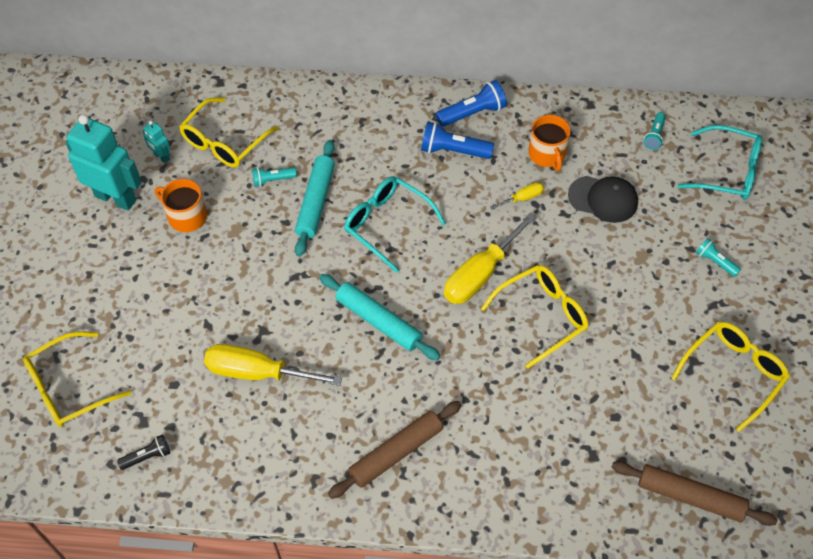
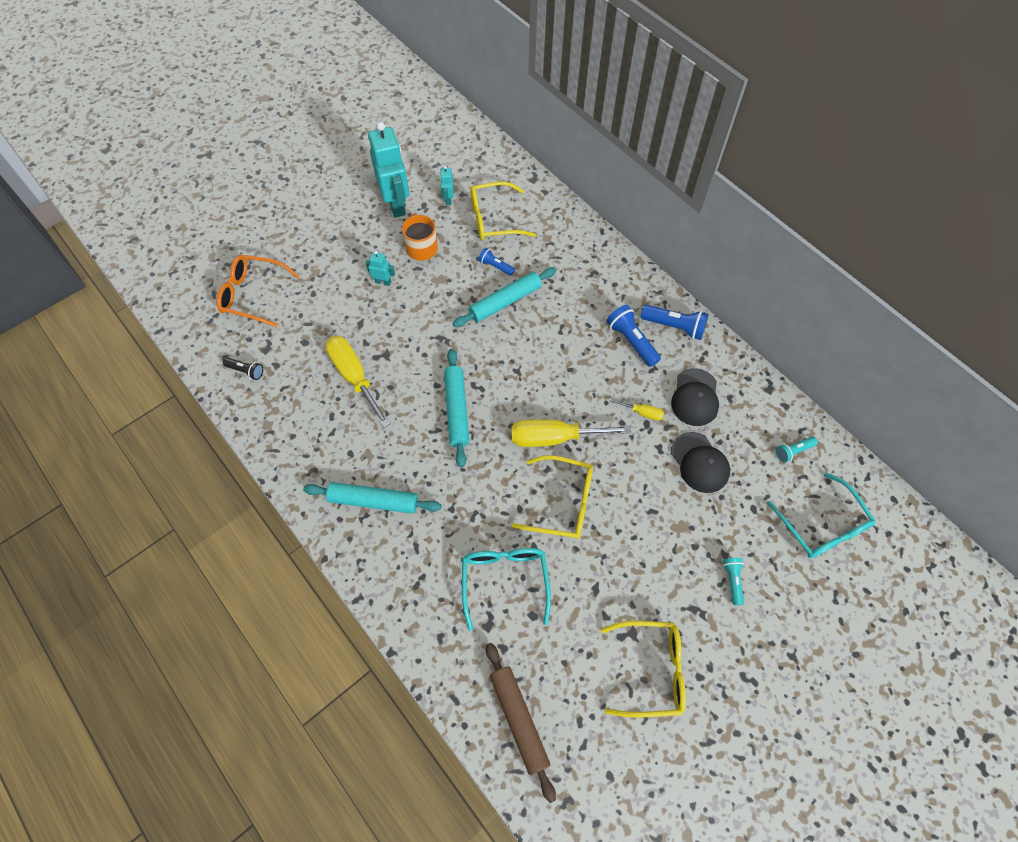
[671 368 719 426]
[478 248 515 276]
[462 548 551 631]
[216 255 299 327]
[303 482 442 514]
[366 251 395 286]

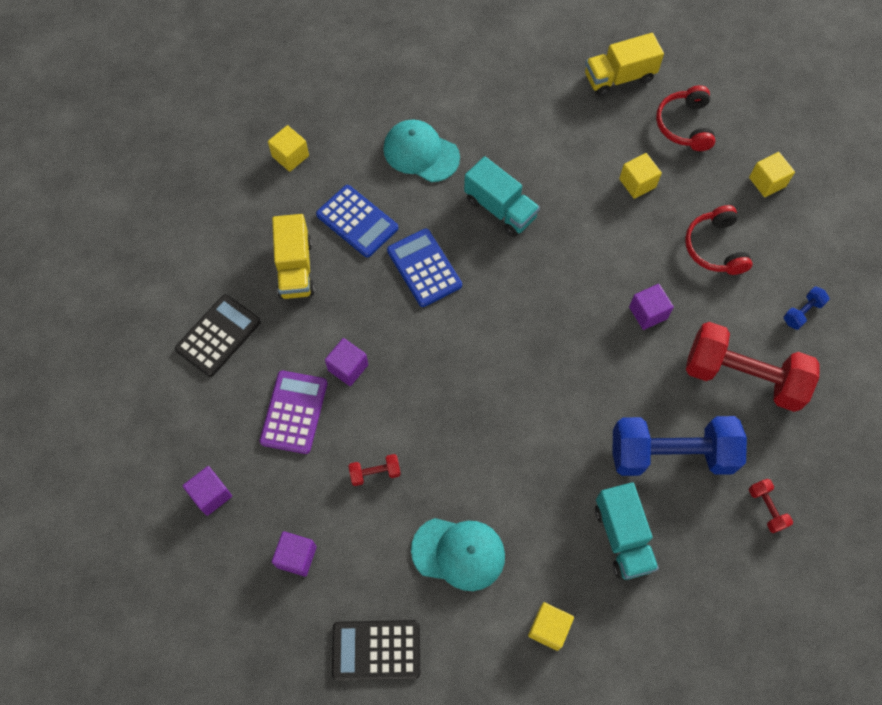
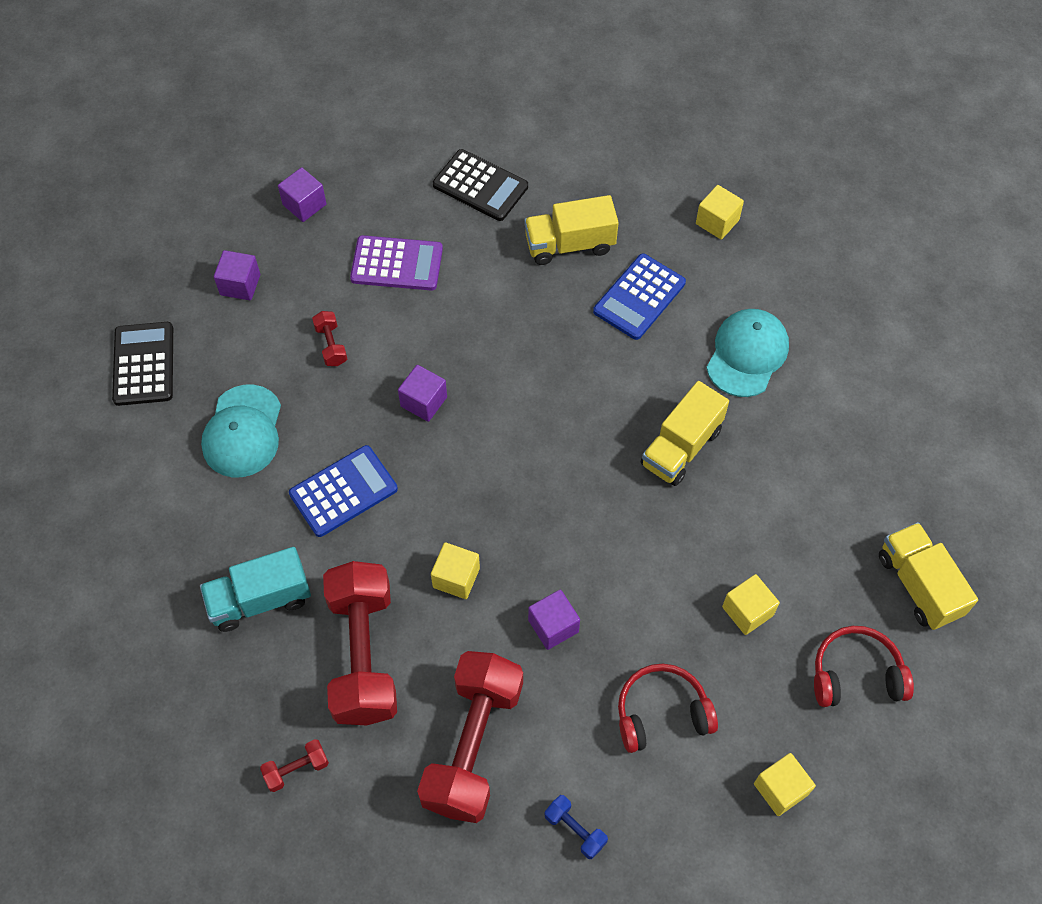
[641 381 729 486]
[289 445 398 537]
[398 365 447 422]
[323 561 397 726]
[431 542 480 599]

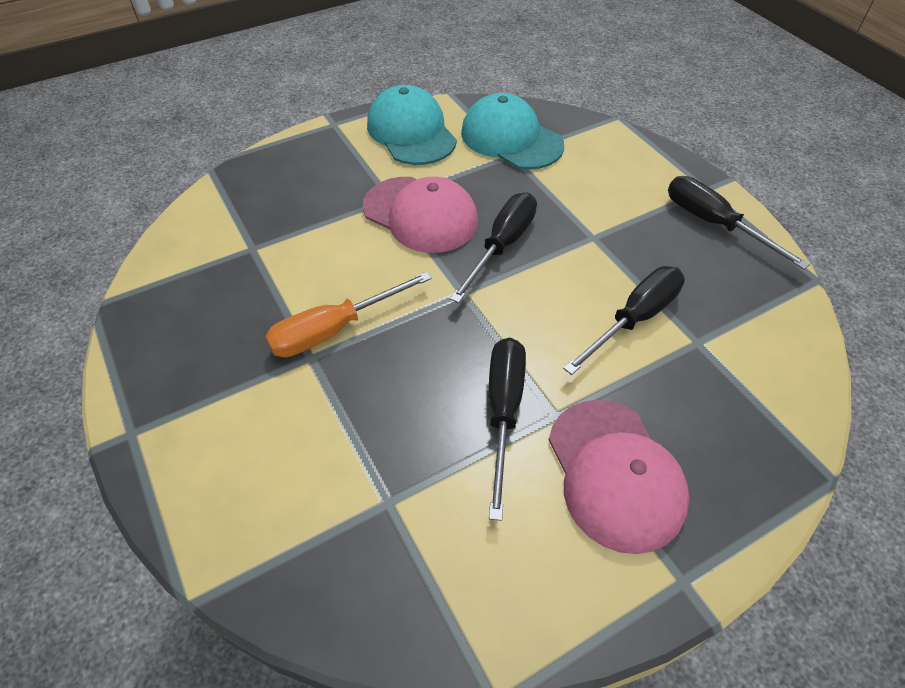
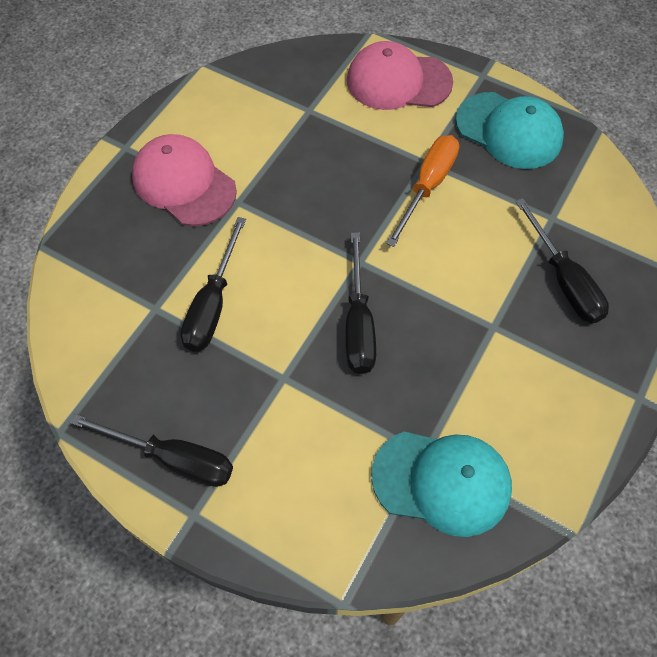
[456 92 564 169]
[347 41 453 110]
[515 198 609 323]

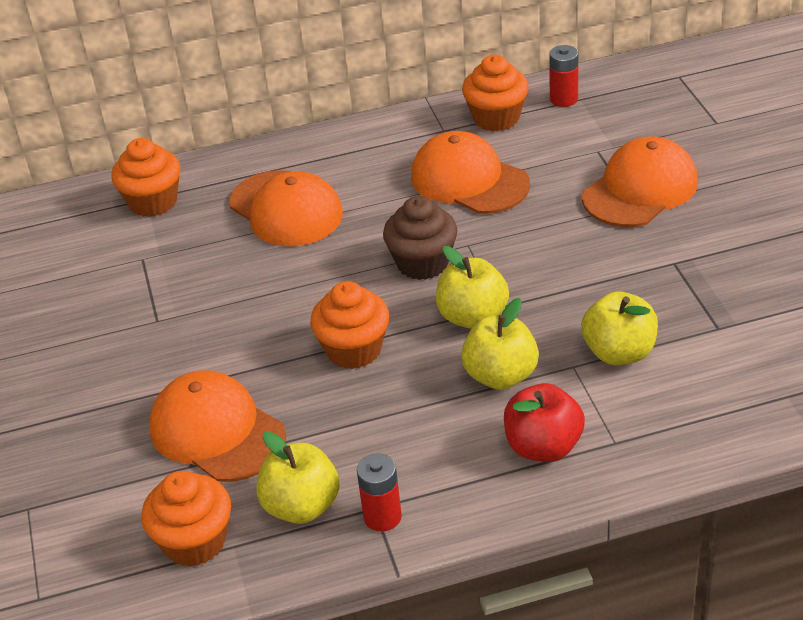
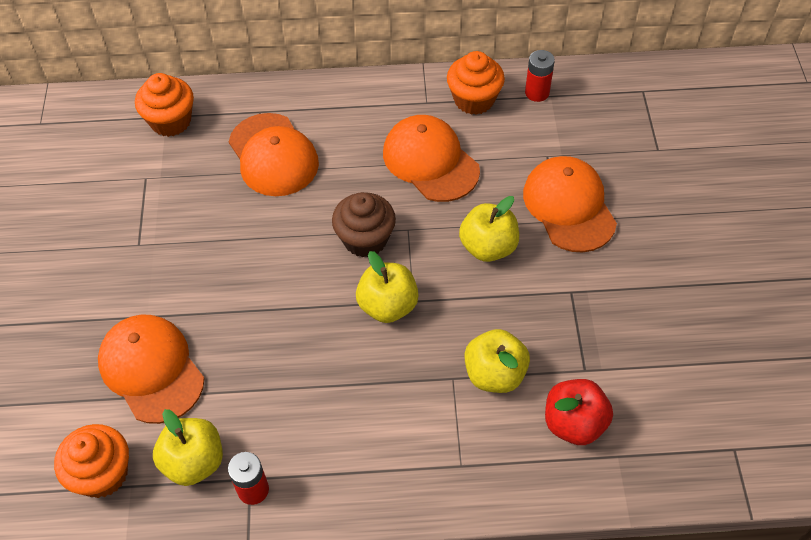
[523 156 617 253]
[310 281 389 369] (first image)
[459 196 519 262]
[545 379 613 445]

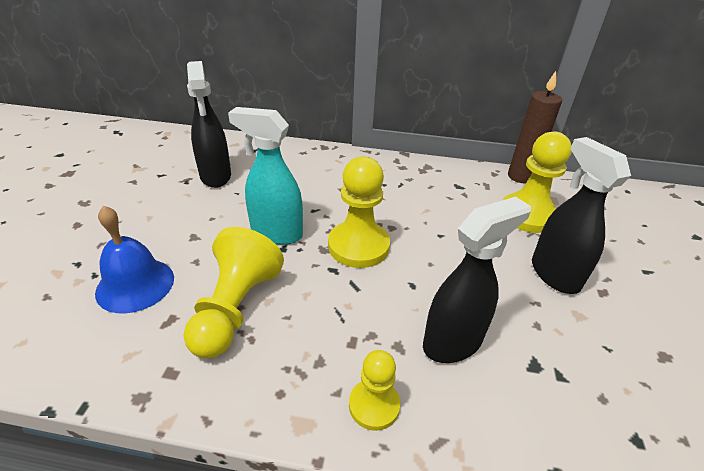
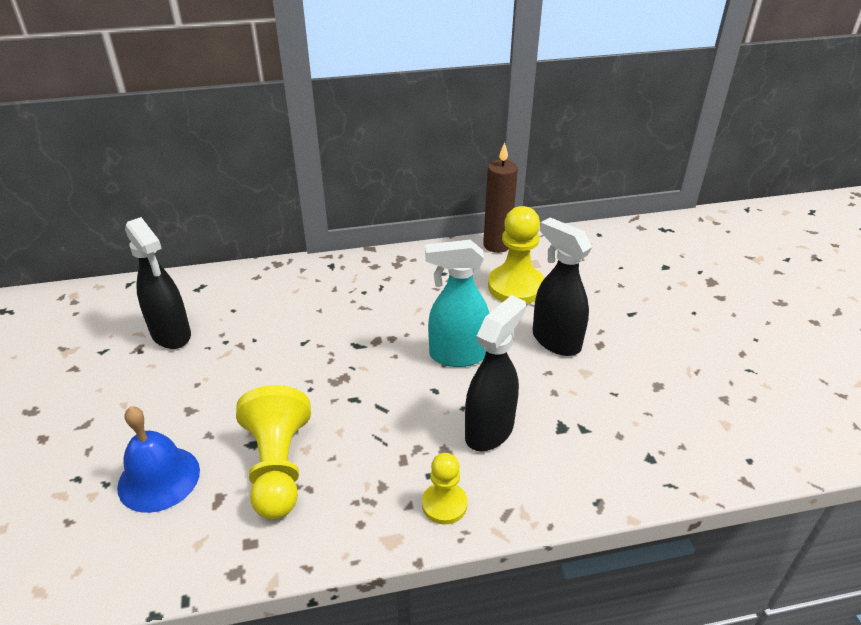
[425 240 489 367]
[328 156 390 268] (first image)

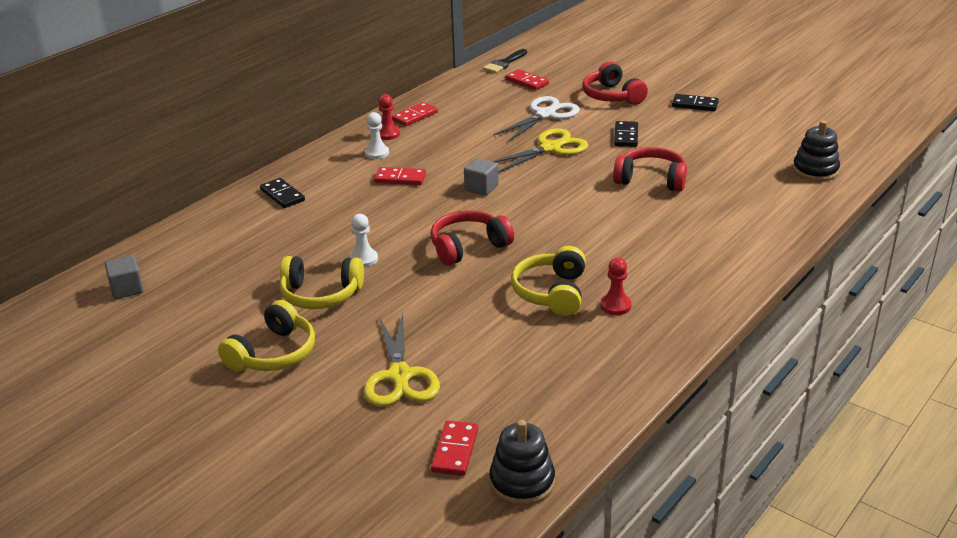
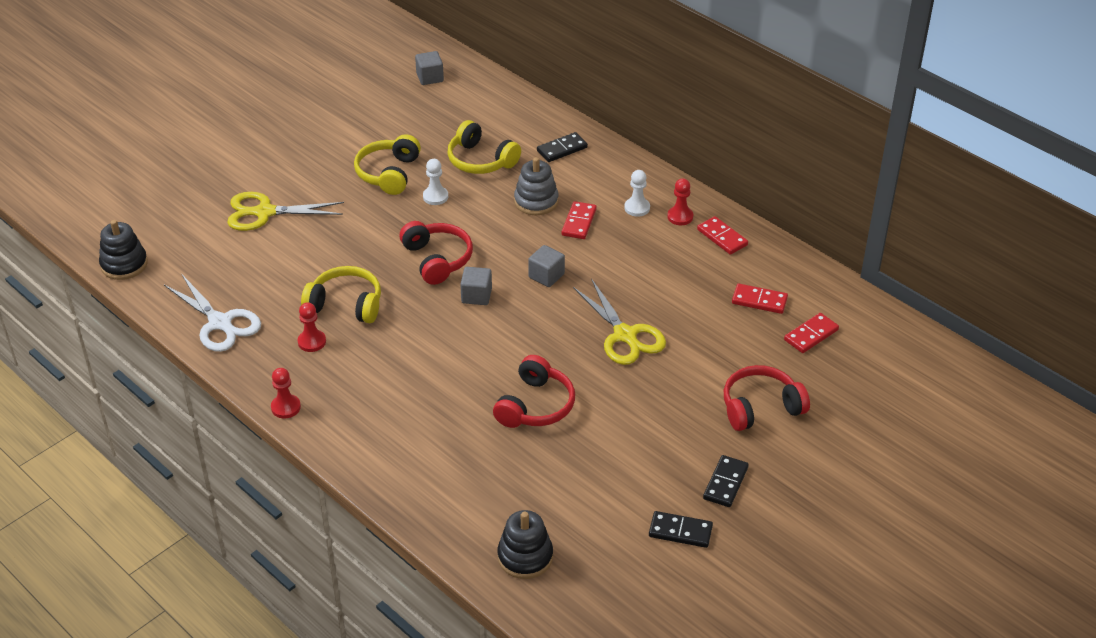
[483 49 527 73] (first image)
[164 275 261 352]
[649 511 713 548]
[447 120 521 174]
[732 283 788 314]
[514 157 559 215]
[460 267 492 305]
[271 368 301 419]

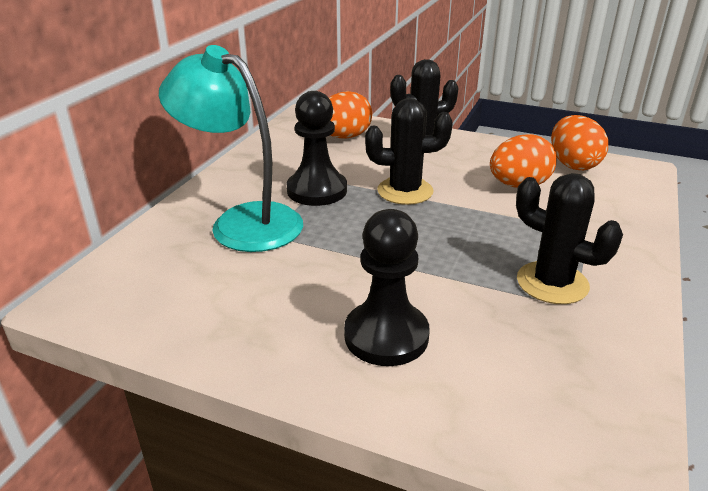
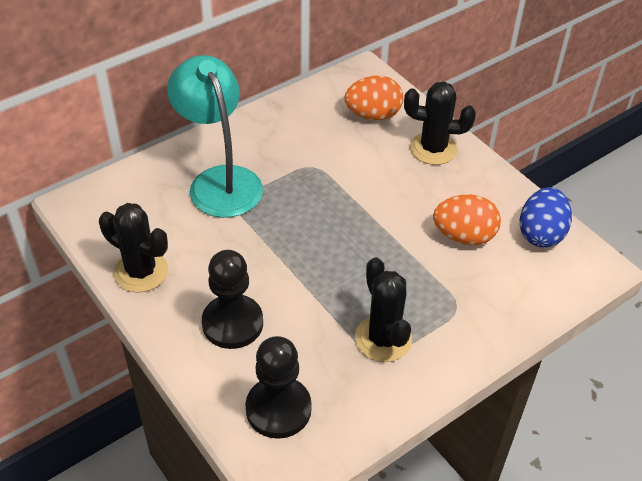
[245 336 312 439]
[99 203 168 293]
[520 187 572 248]

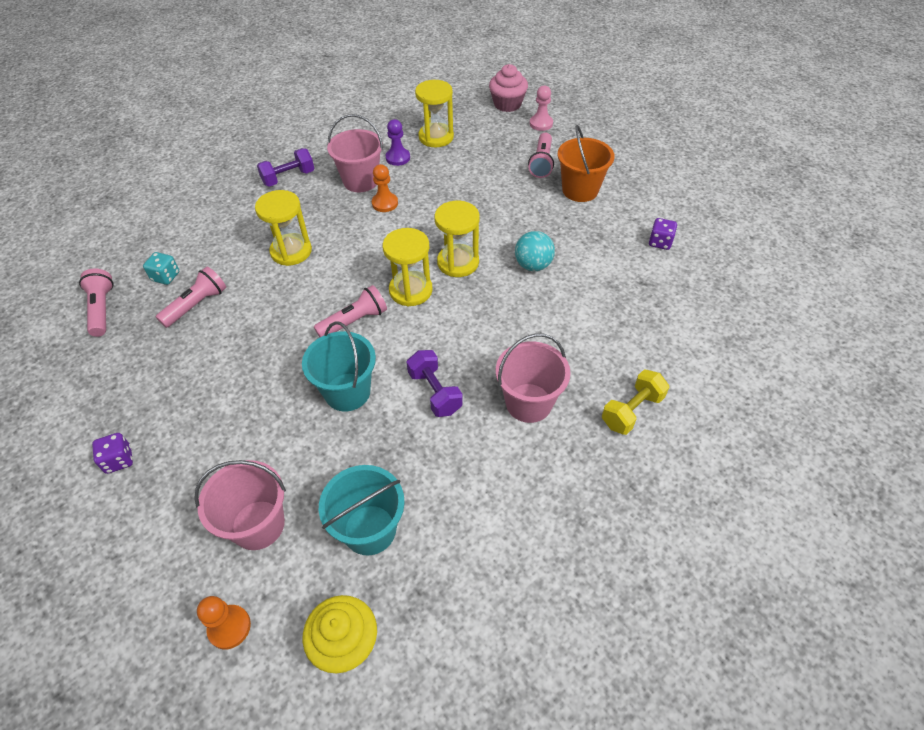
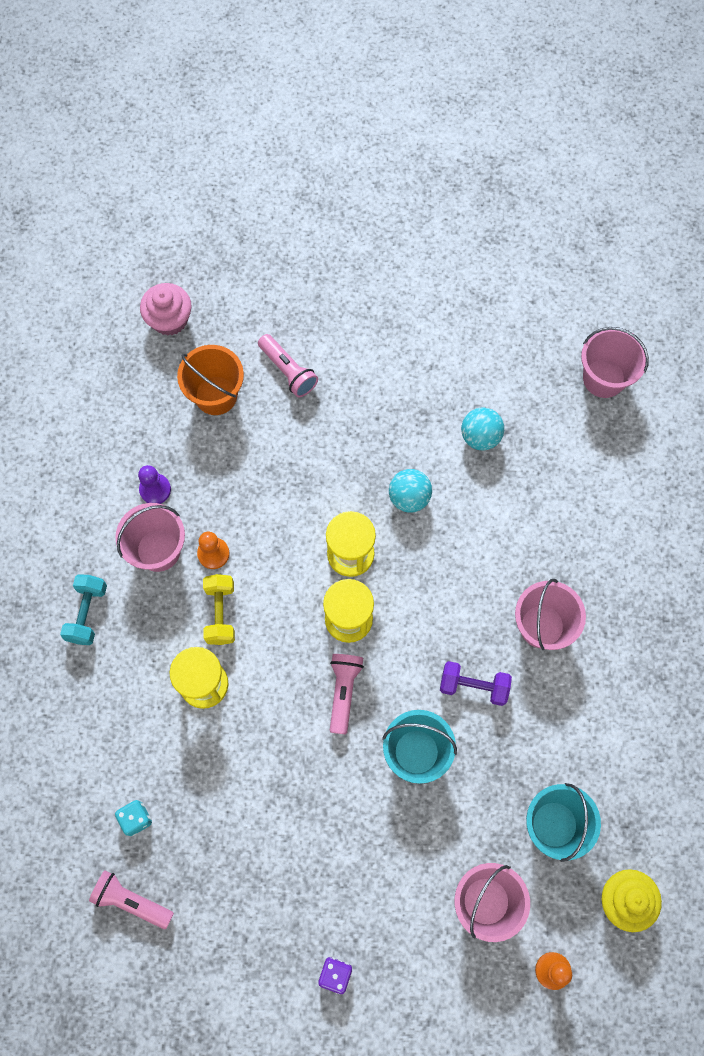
[415 80 454 147] (first image)
[530 85 553 131] (first image)
[177 345 244 415]
[60 574 107 645]
[649 218 677 250] (first image)
[156 266 226 328] (first image)
[203 574 235 645]
[581 327 649 398]
[461 407 504 450]

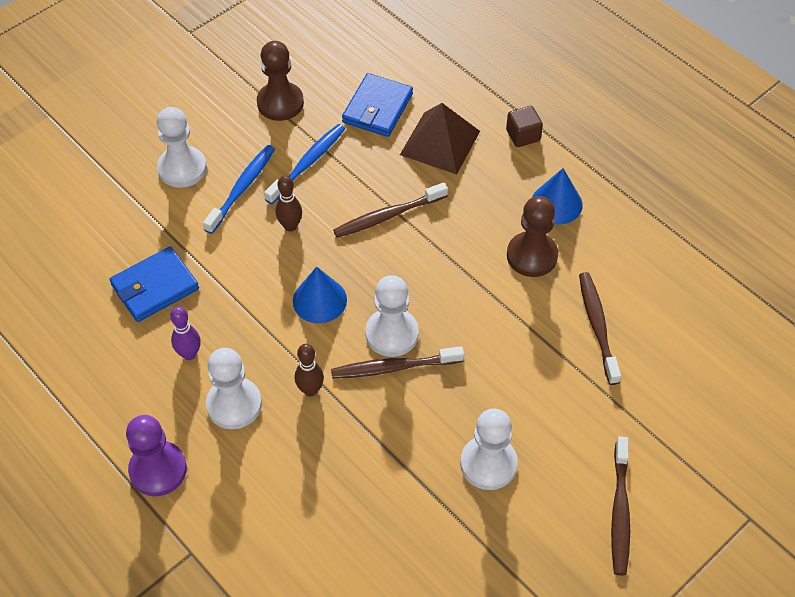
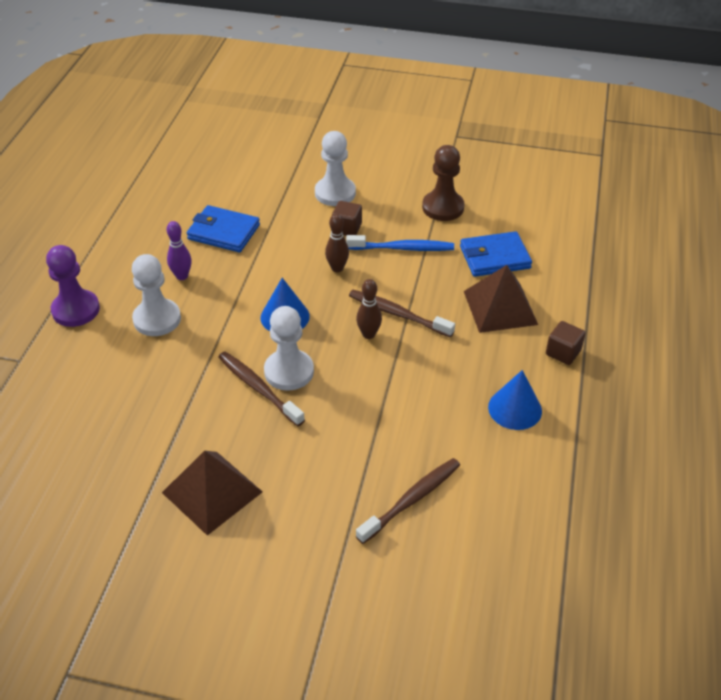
[332 201 362 236]
[507 196 558 277] (first image)
[356 279 382 339]
[162 451 263 536]
[611 436 630 576] (first image)

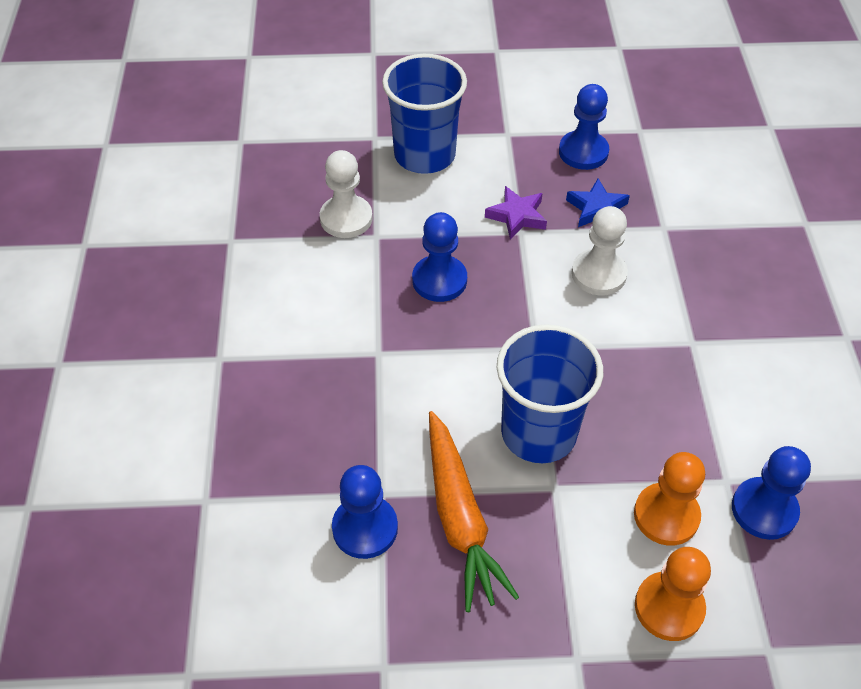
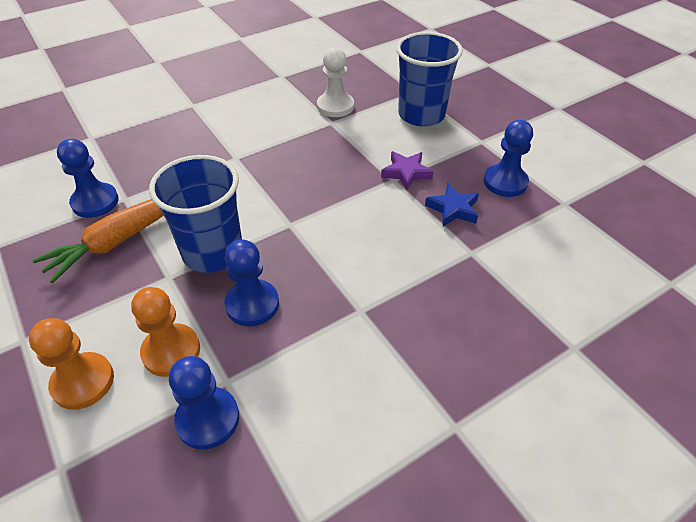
[572 206 628 295] (first image)
[225 239 279 326]

